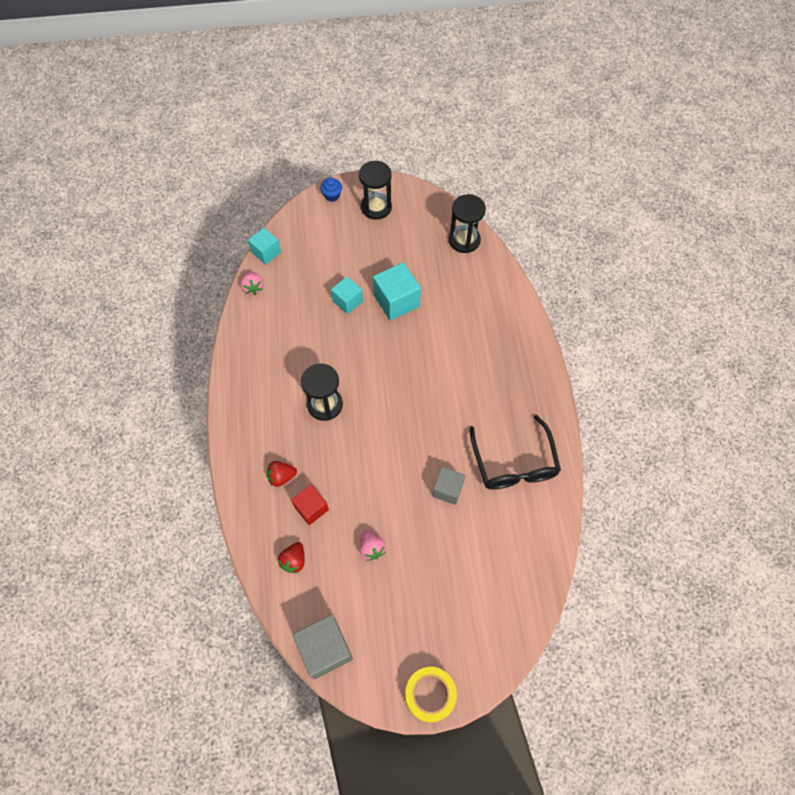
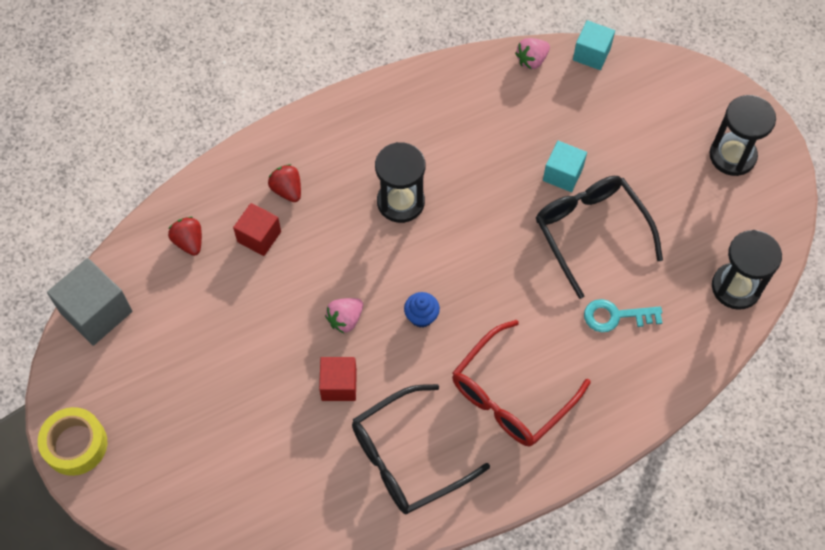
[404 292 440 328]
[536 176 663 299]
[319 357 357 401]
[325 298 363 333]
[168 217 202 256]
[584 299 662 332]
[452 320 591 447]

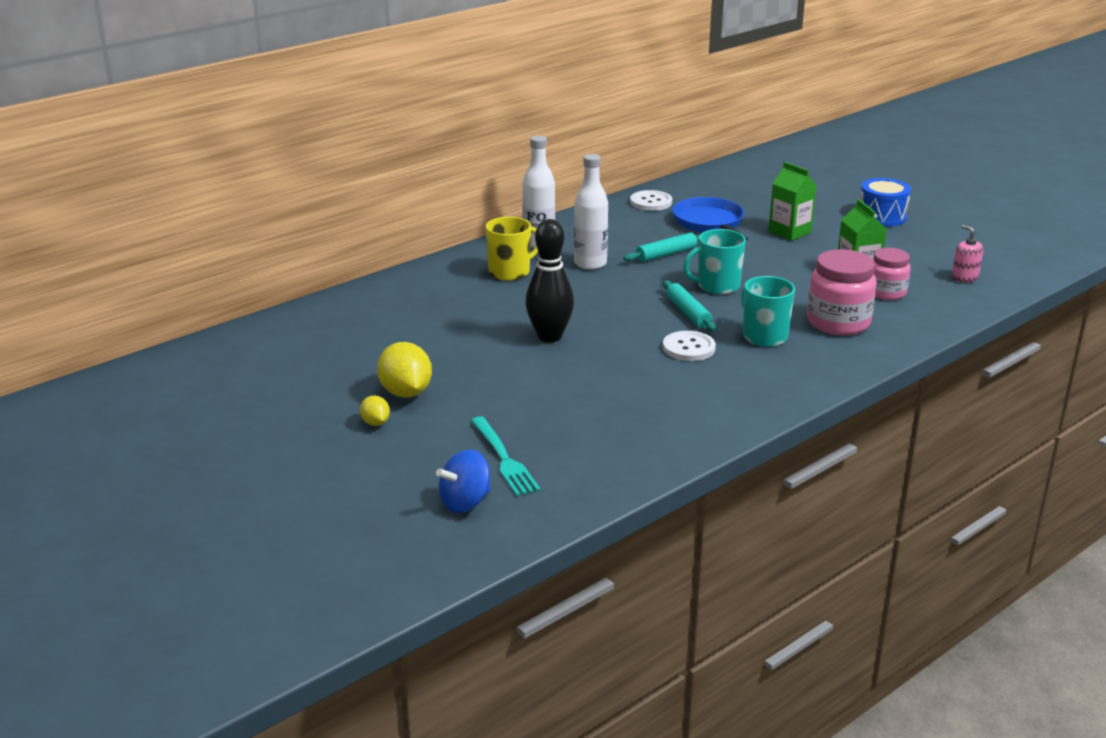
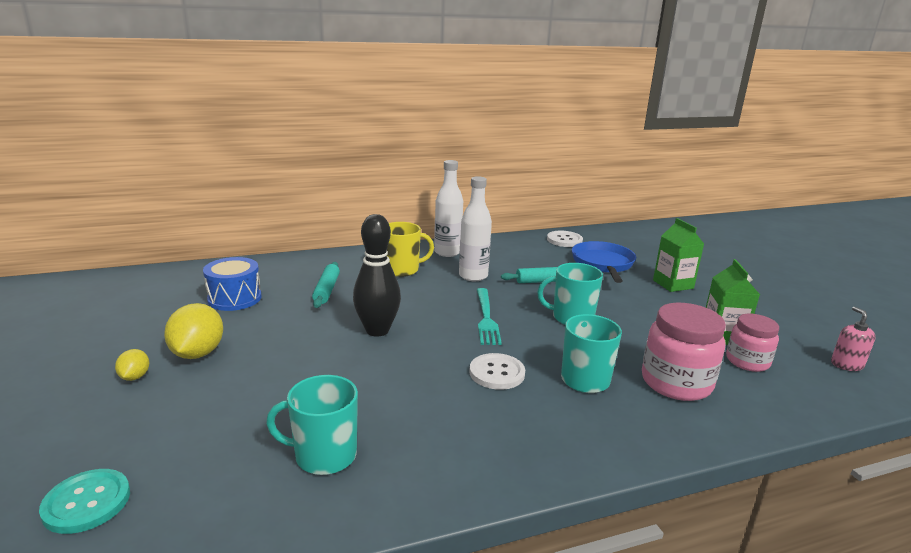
[203 257 262 311]
[312 262 340 308]
[477 288 502 345]
[39 469 130 534]
[266 375 358 475]

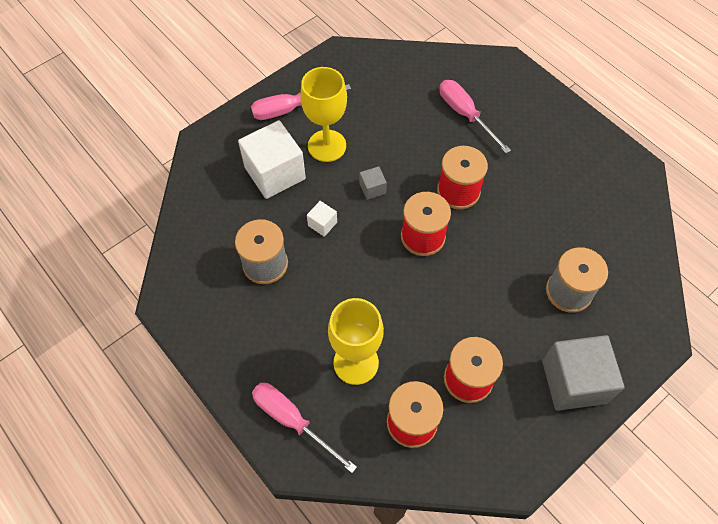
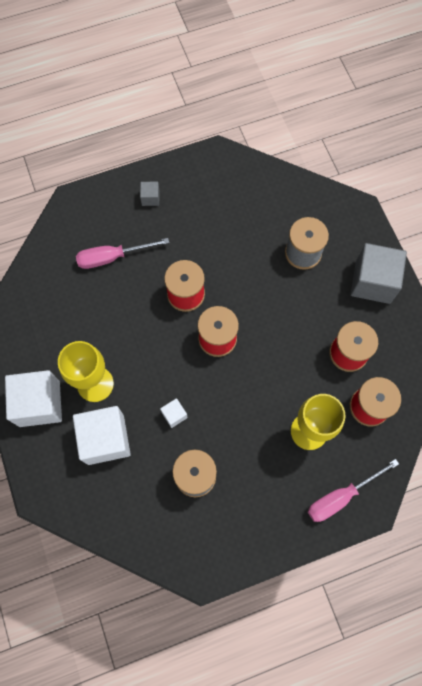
[5 370 62 427]
[140 182 160 206]

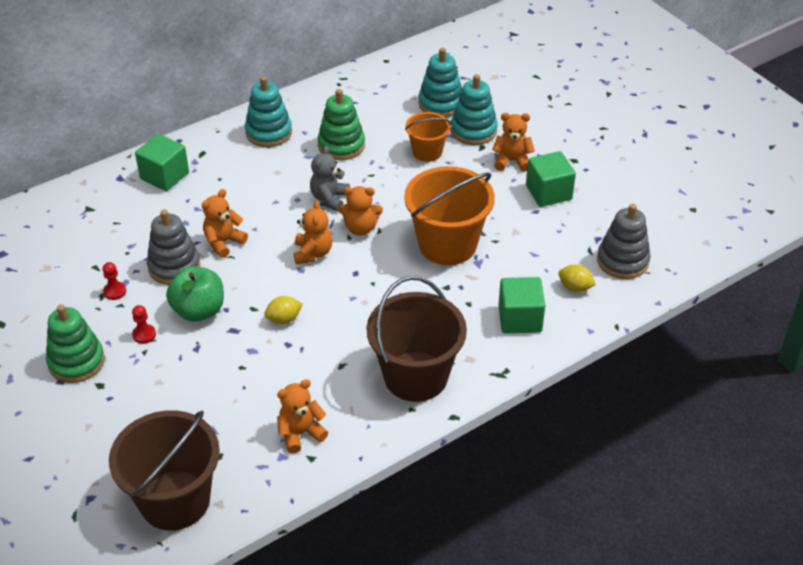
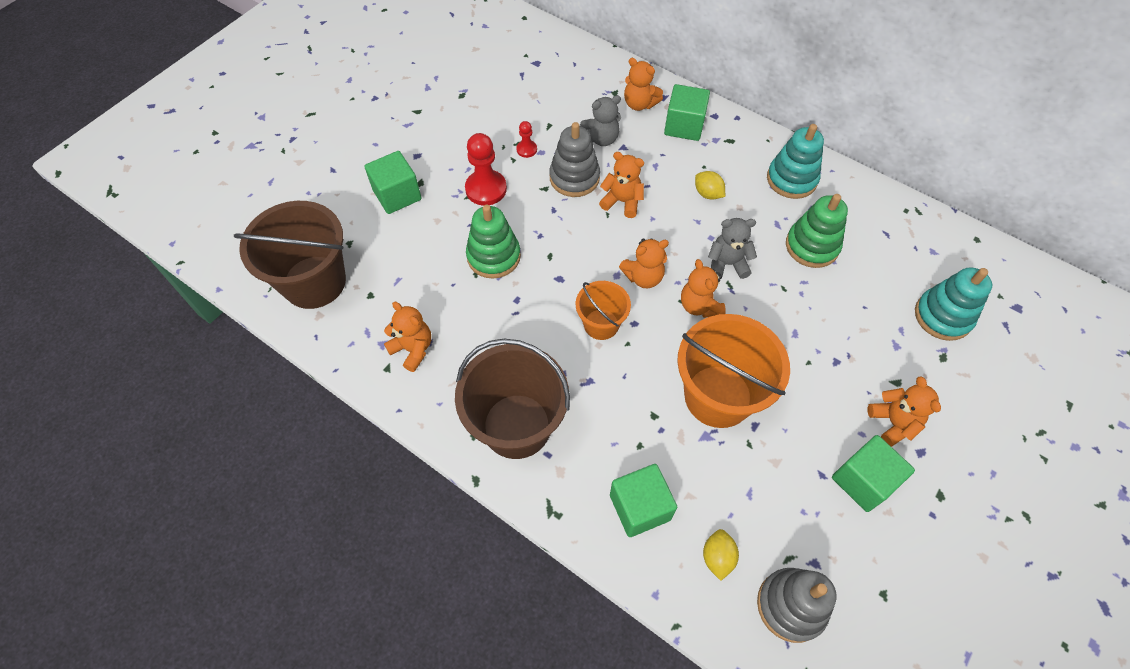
[451 74 498 145] (first image)
[576 281 631 340]
[166 266 224 322] (first image)
[695 171 725 199]
[466 204 521 279]
[465 133 507 206]
[624 58 663 111]
[580 95 621 146]
[365 151 422 214]

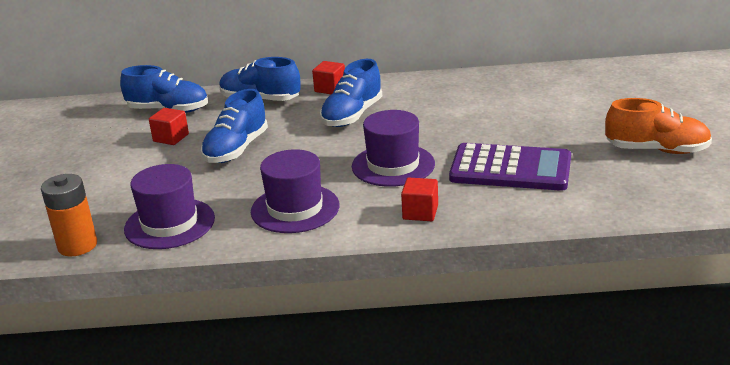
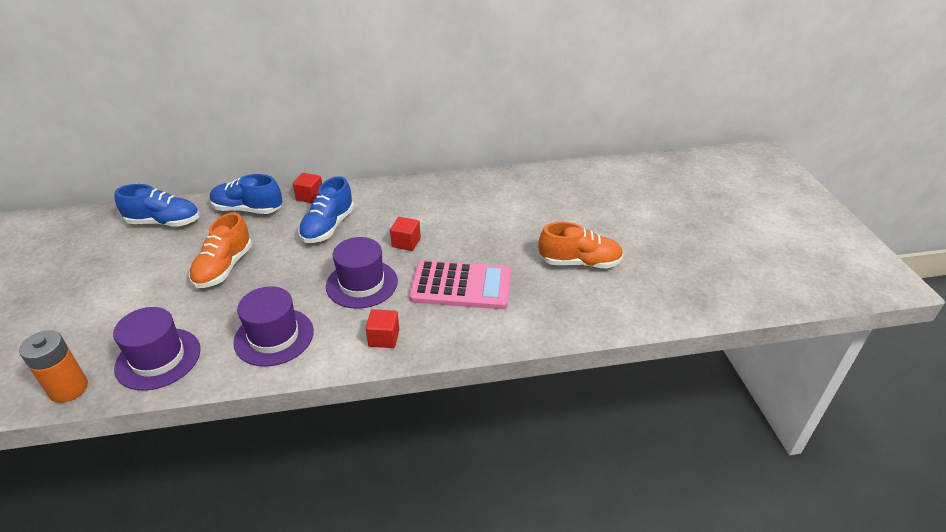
[189 213 252 288]
[390 217 421 251]
[409 260 511 309]

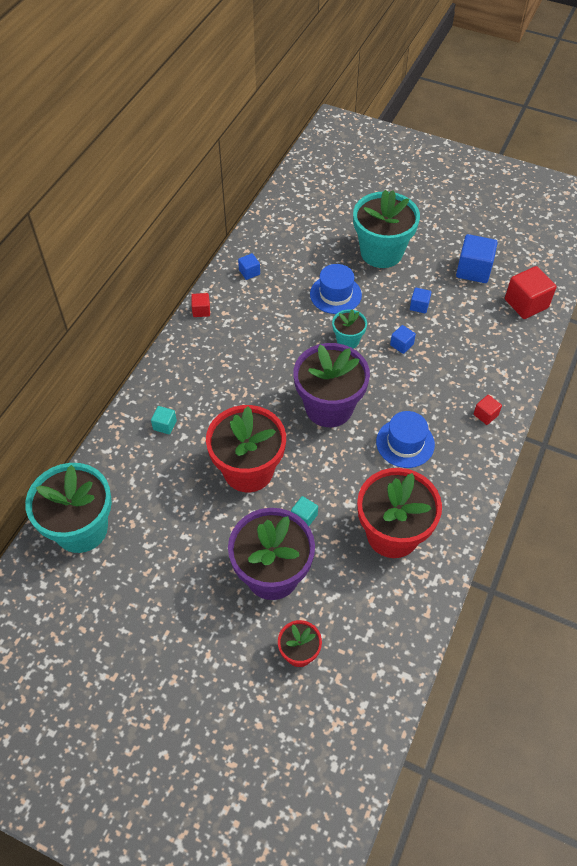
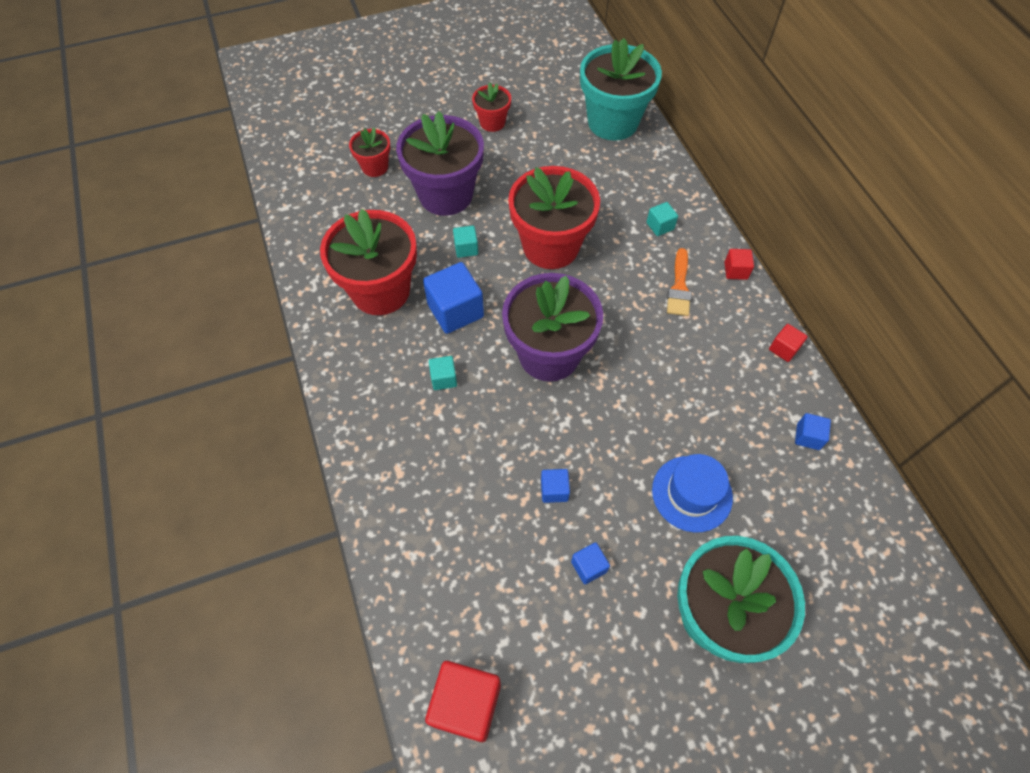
[423 262 484 334]
[332 309 367 348] (first image)
[724 249 754 280]
[429 356 457 390]
[472 82 511 132]
[667 248 691 316]

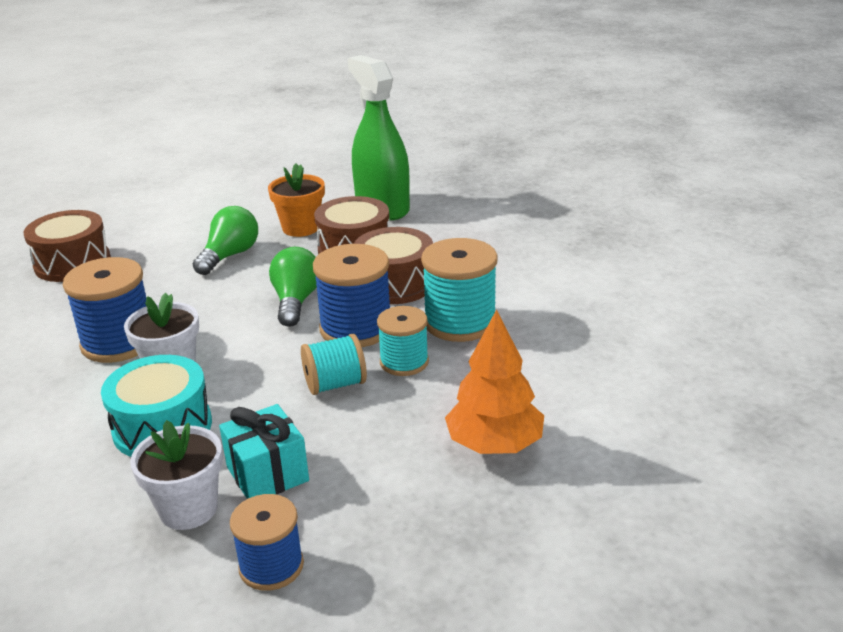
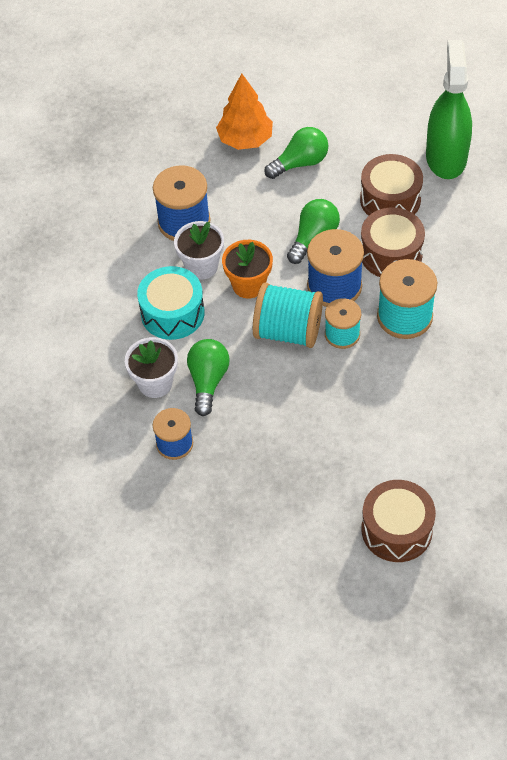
[222 240 273 299]
[361 480 436 562]
[216 73 273 150]
[253 282 323 348]
[187 339 230 416]

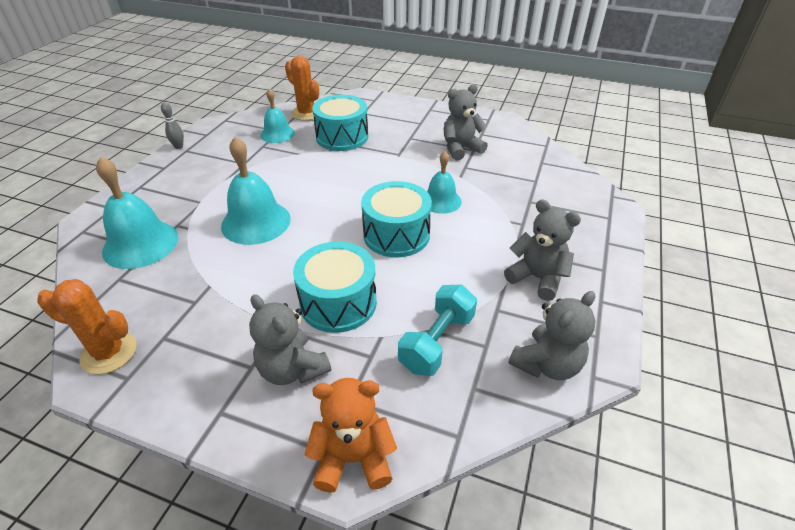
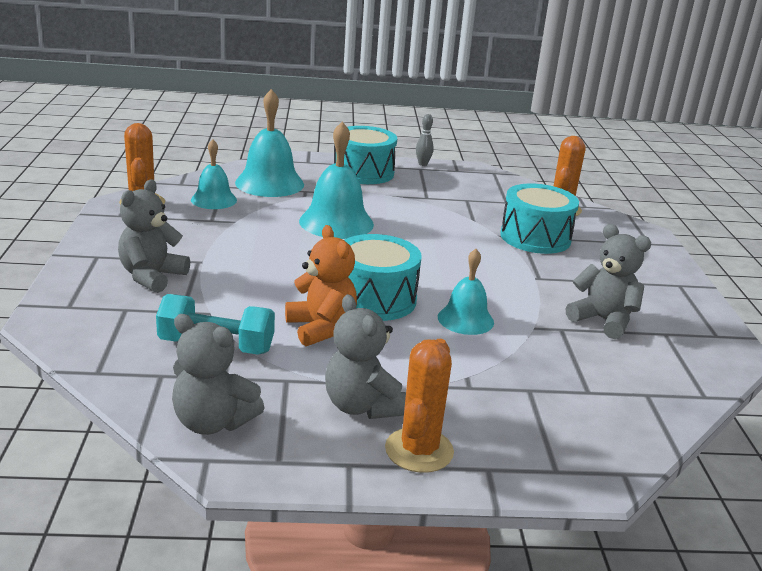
[191 139 237 209]
[325 294 406 419]
[334 126 397 184]
[285 225 357 346]
[385 339 454 473]

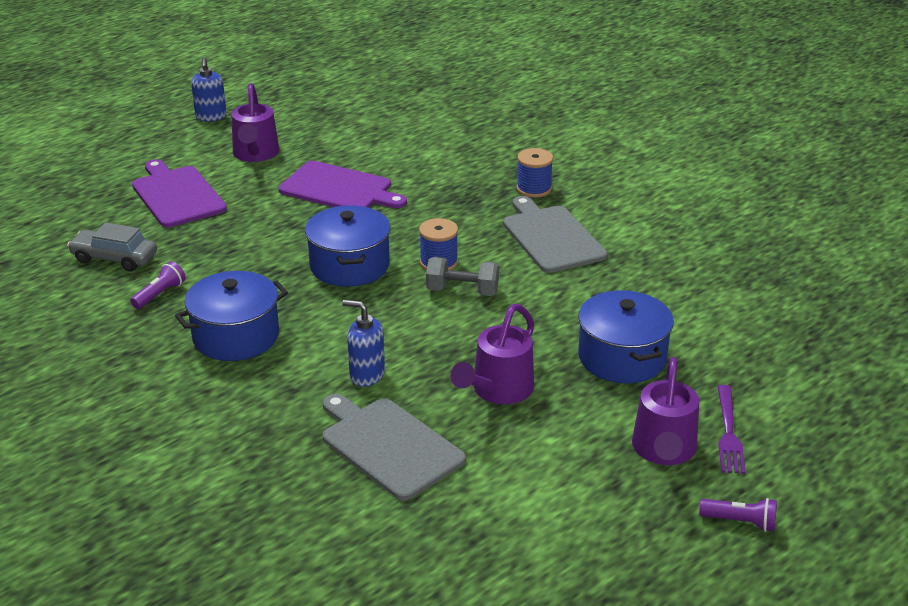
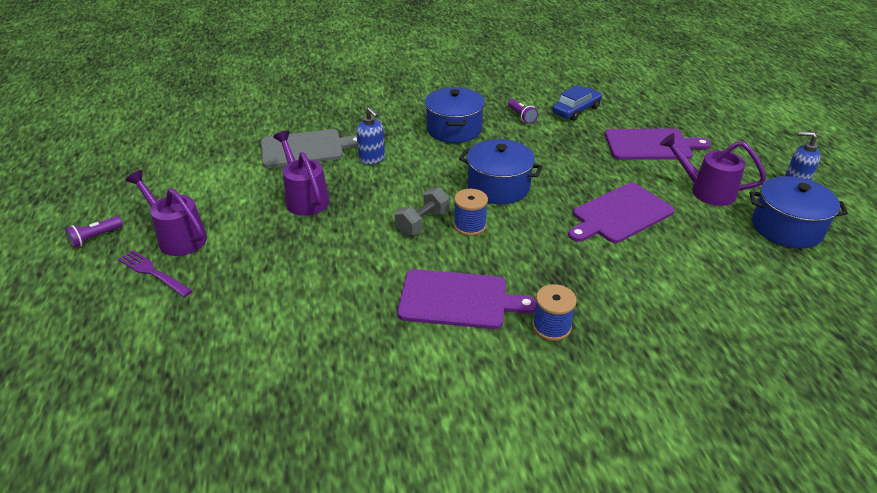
[397 269 536 329]
[552 85 602 121]
[749 176 848 248]
[356 107 385 165]

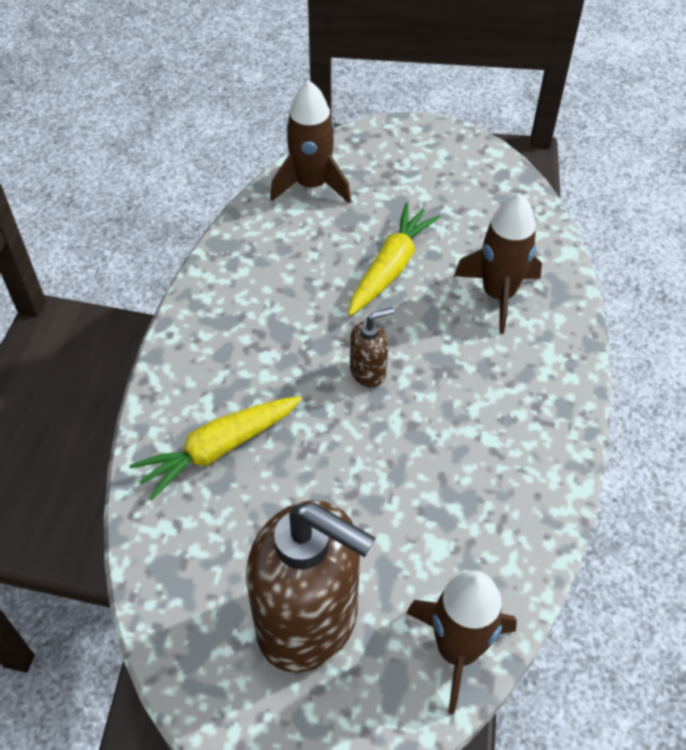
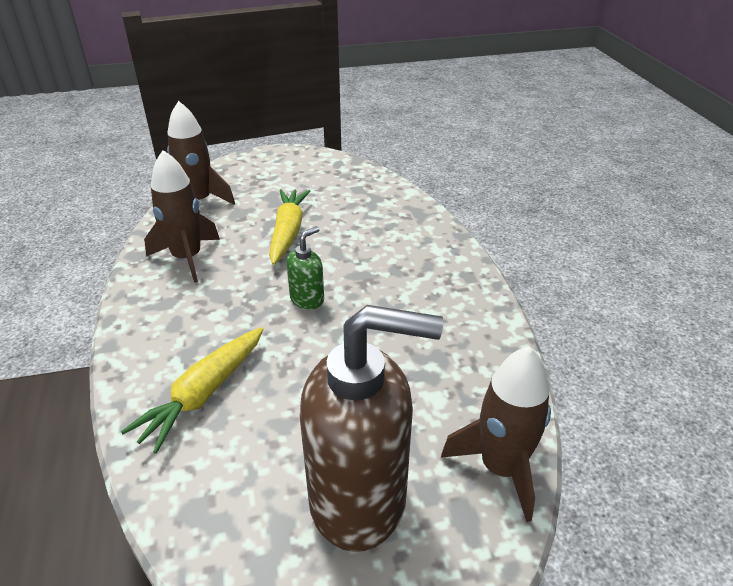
[144 150 220 283]
[286 226 324 309]

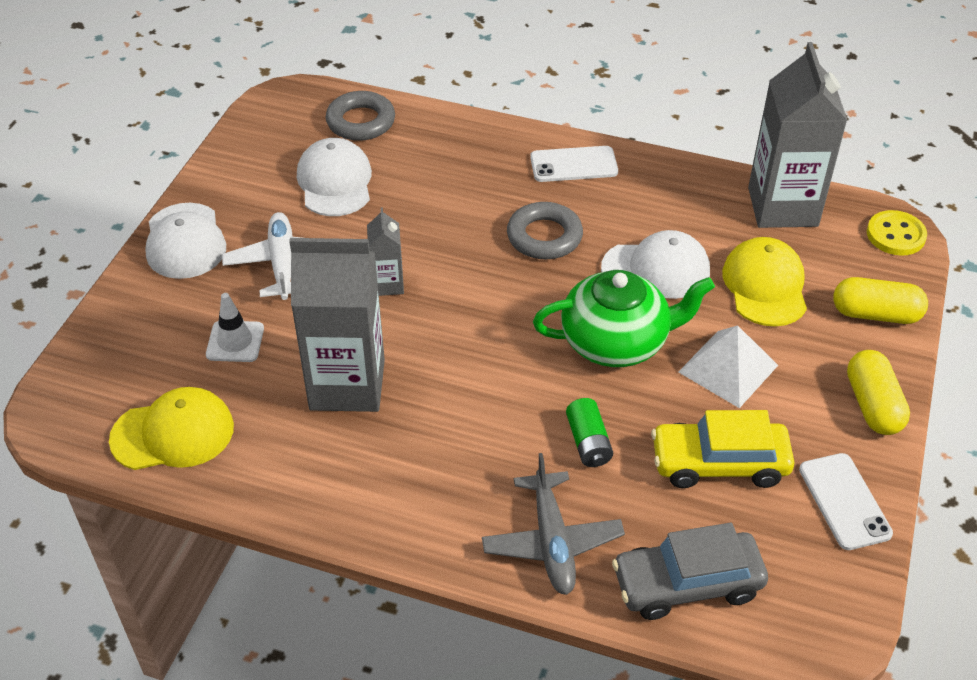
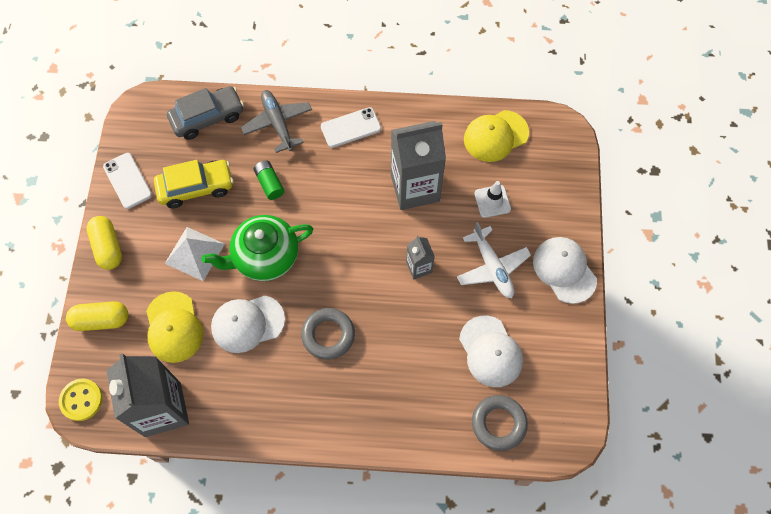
[321 107 381 148]

